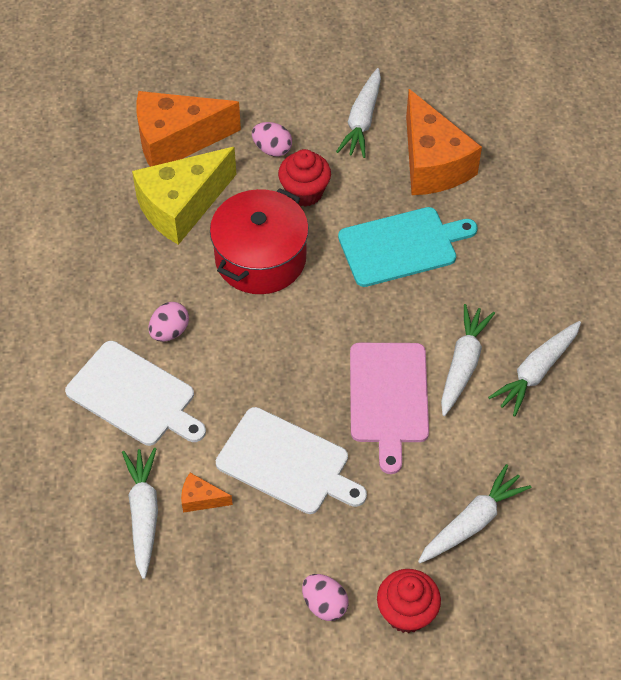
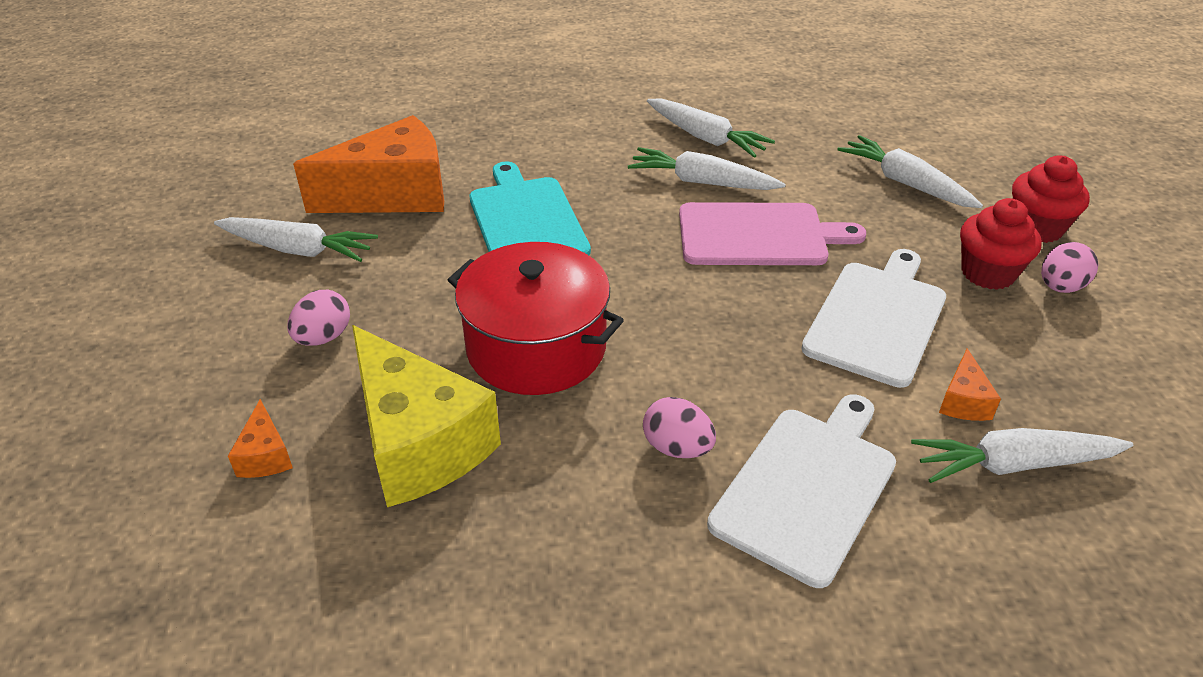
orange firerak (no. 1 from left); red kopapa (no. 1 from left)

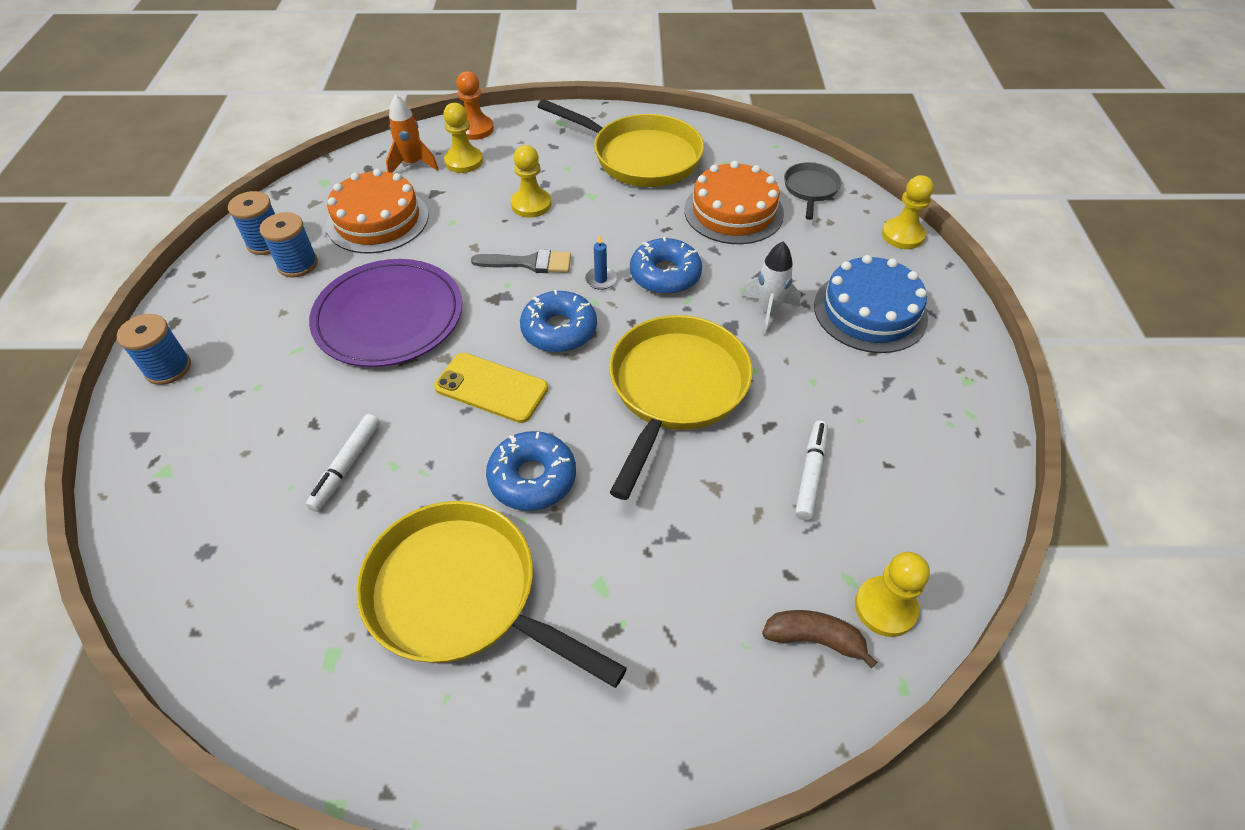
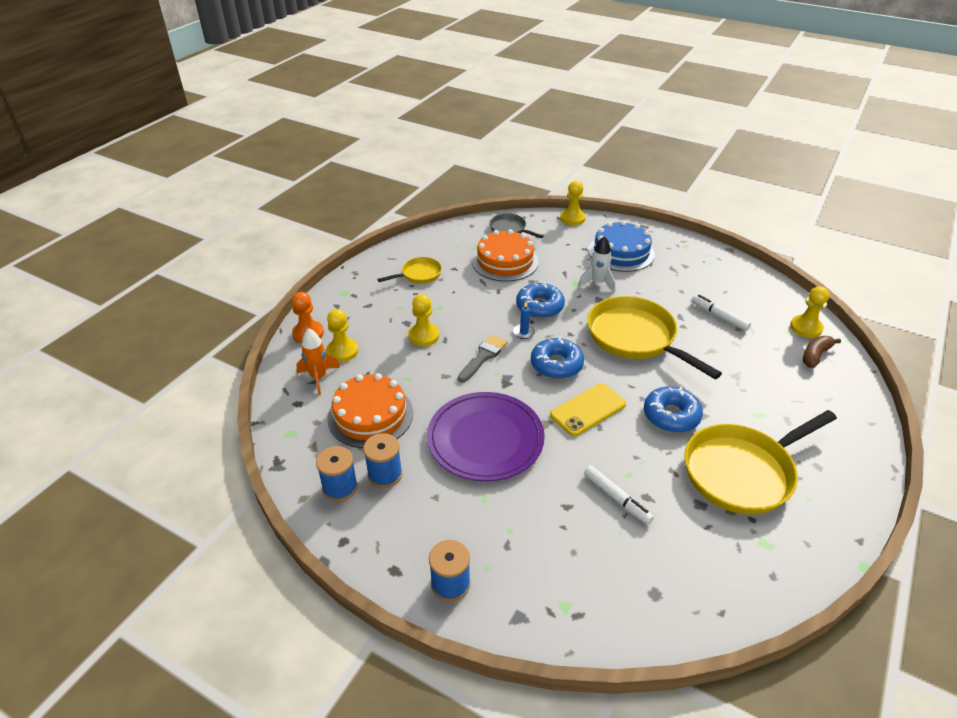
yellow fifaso (no. 1 from left)

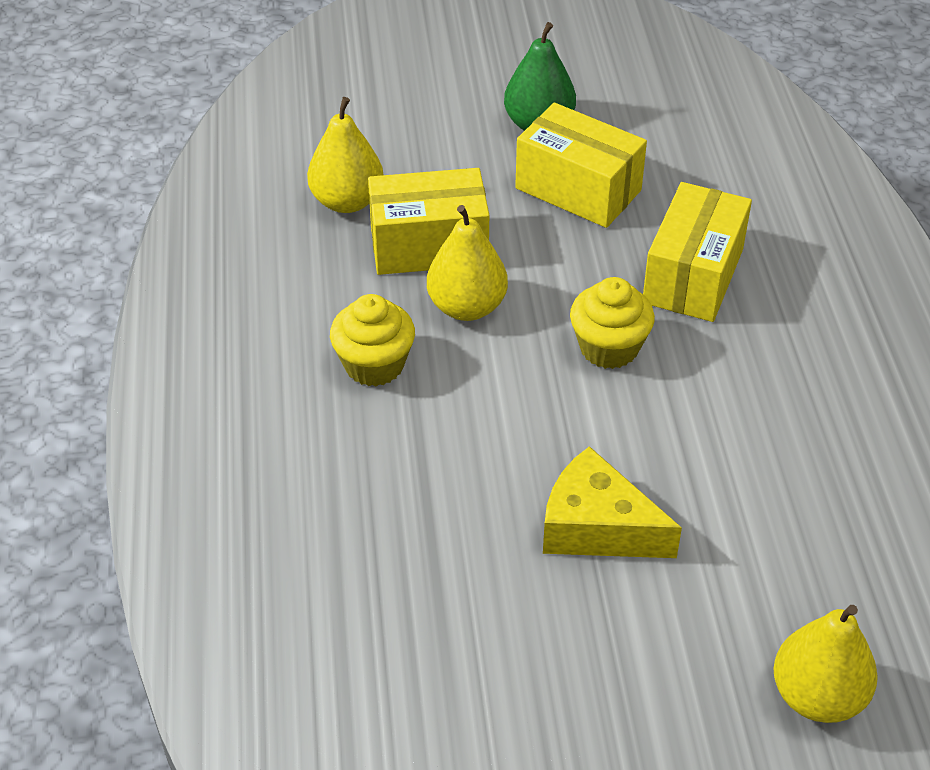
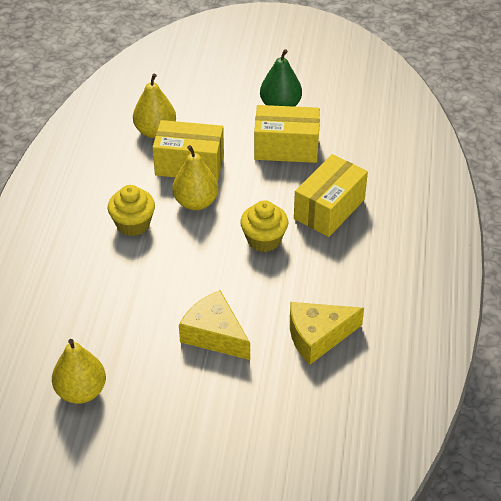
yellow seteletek (no. 2 from left); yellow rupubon (no. 1 from left); yellow firerak (no. 2 from left)

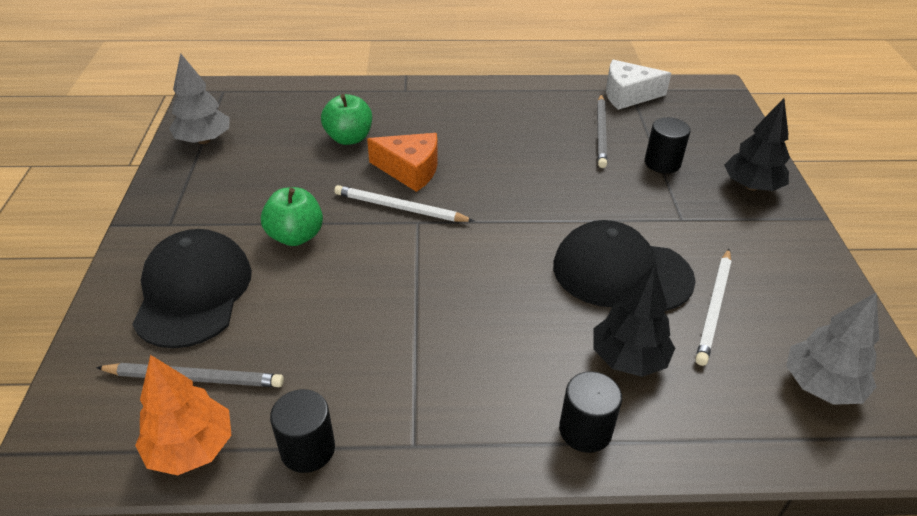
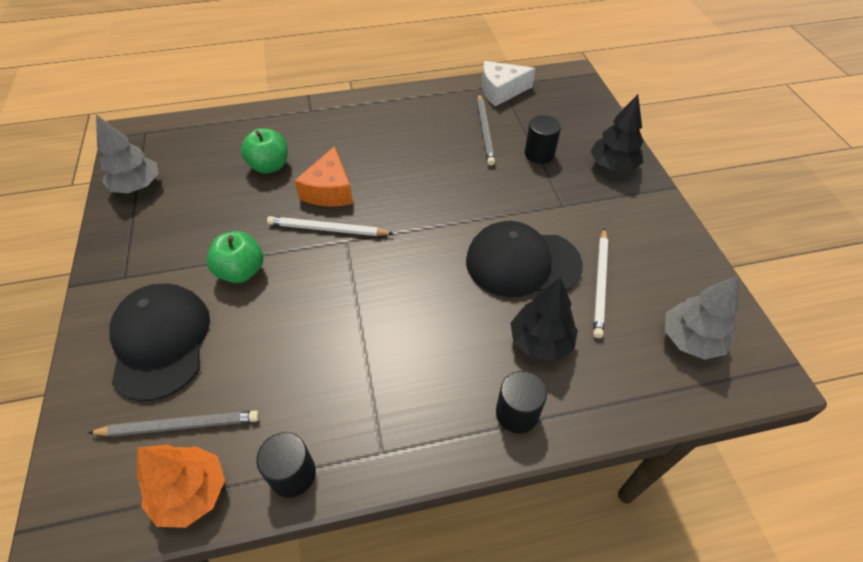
orange firerak

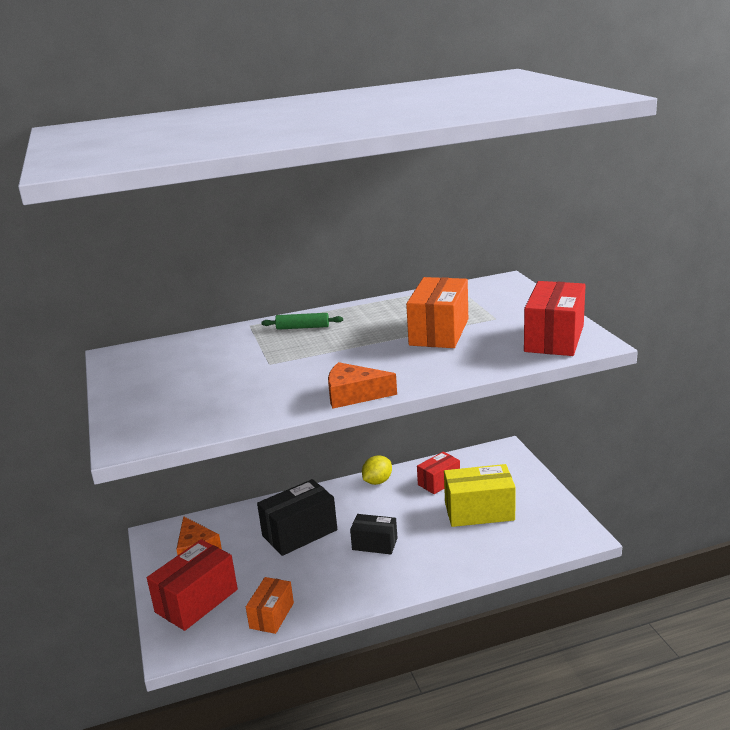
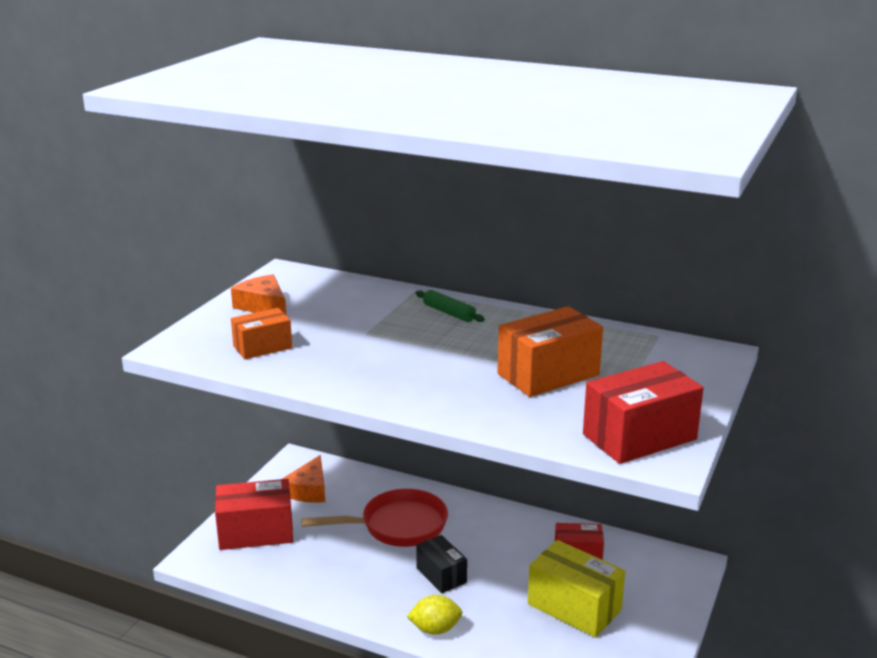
orange firerak (no. 1 from left); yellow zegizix; red fifaso; orange seteletek (no. 1 from left)

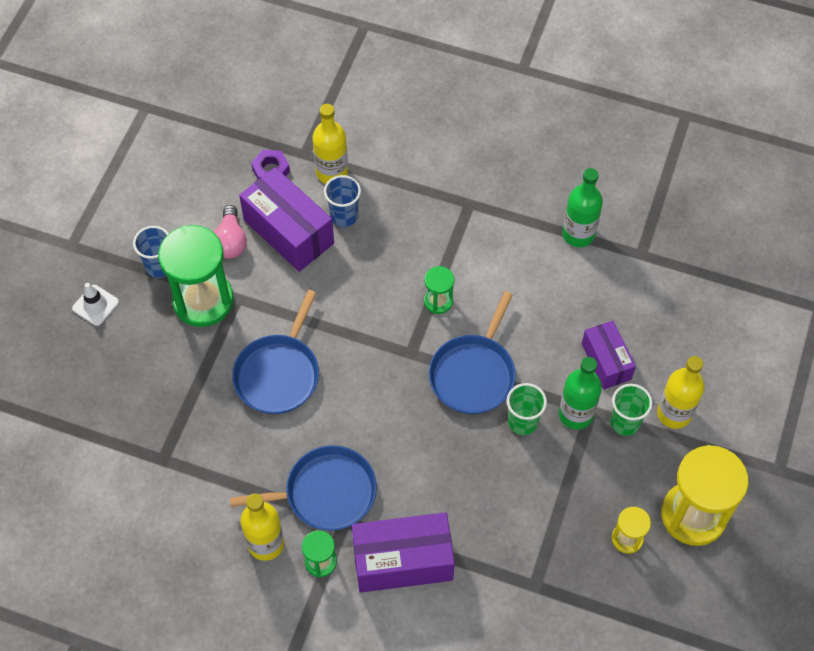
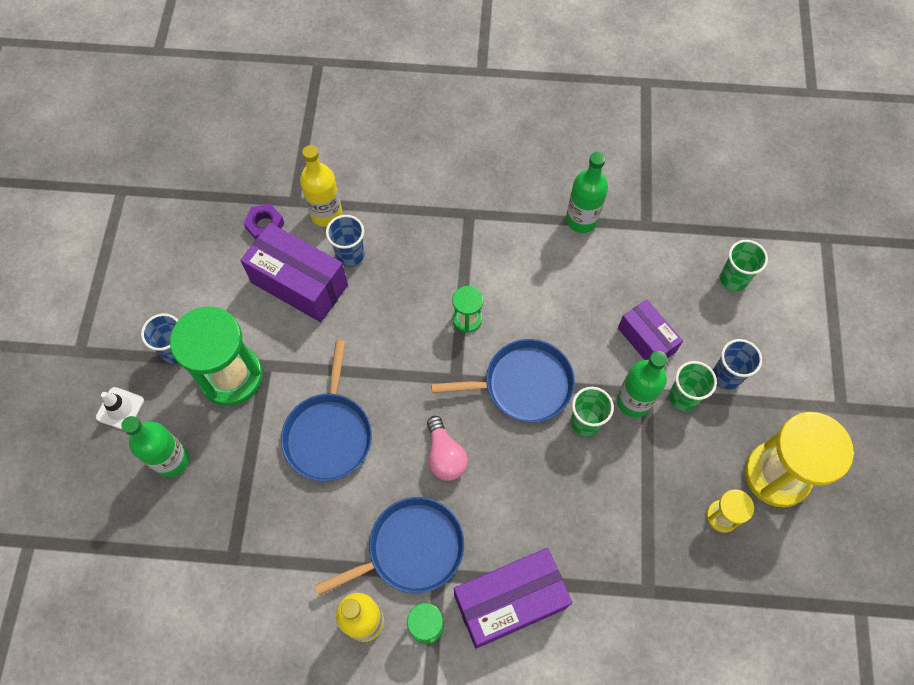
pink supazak; blue fifaso (no. 3 from left); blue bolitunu (no. 3 from left); green bolitunu (no. 3 from left); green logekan (no. 1 from left)

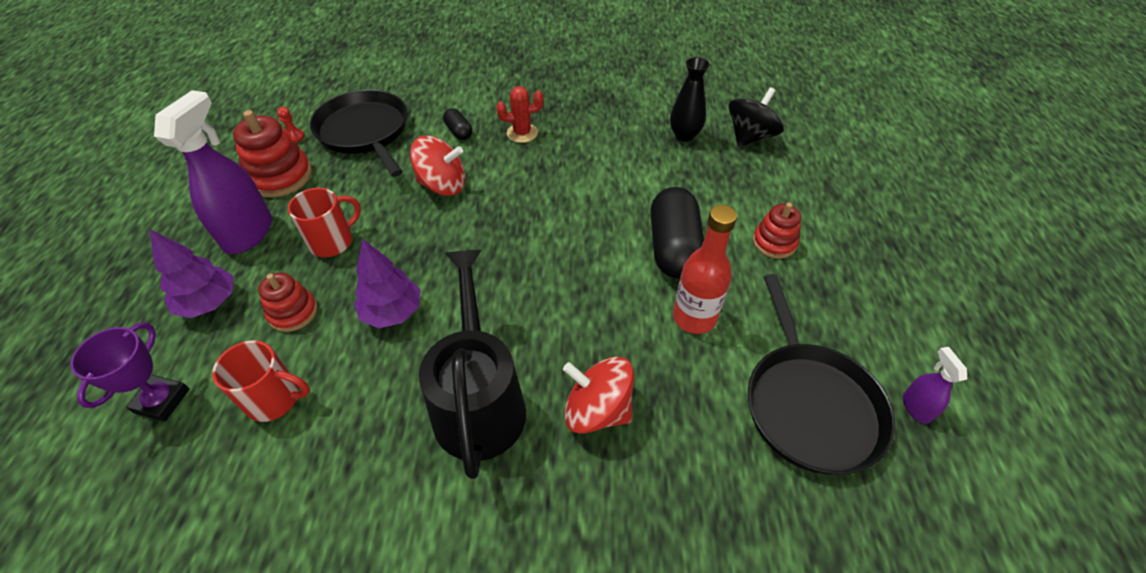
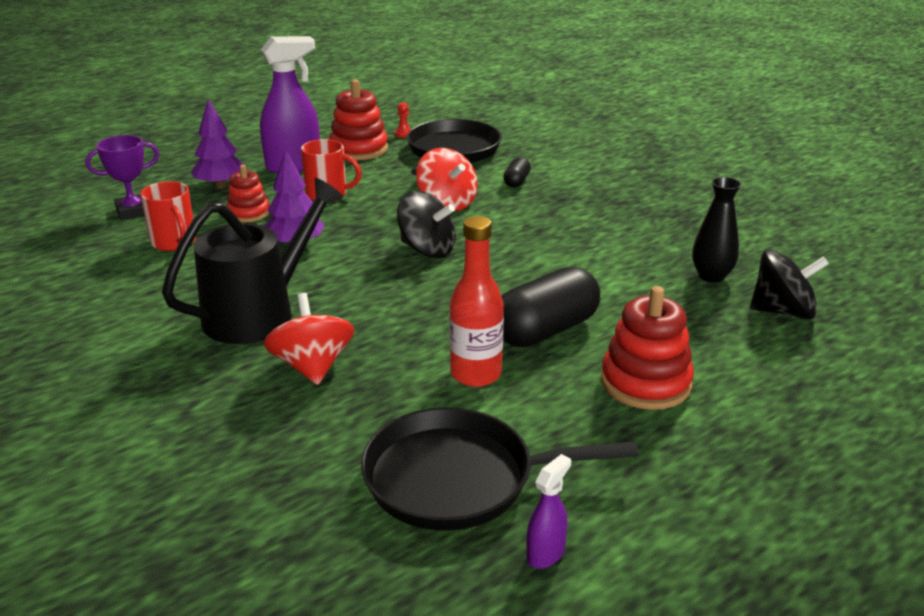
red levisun; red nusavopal (no. 3 from left); black fifaso (no. 2 from left); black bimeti (no. 1 from left)

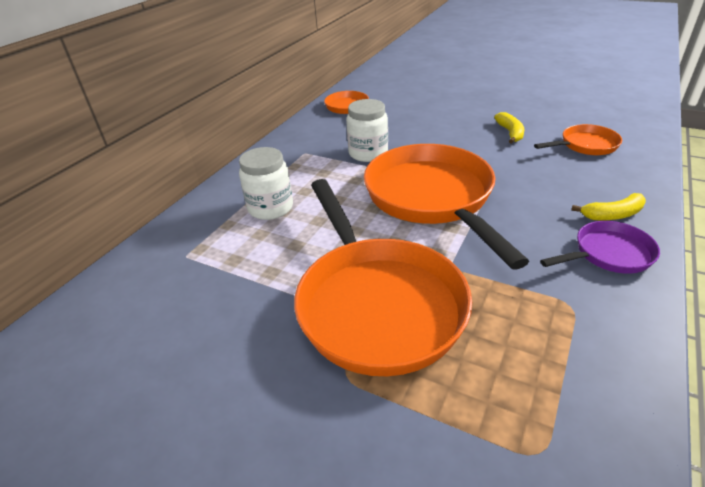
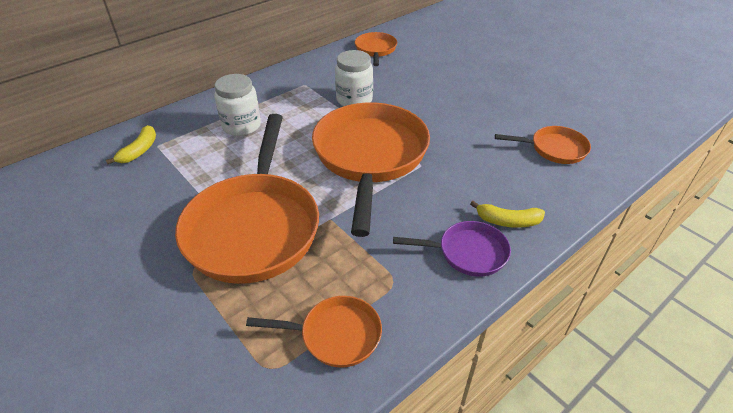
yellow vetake (no. 1 from left); orange fifaso (no. 2 from left)

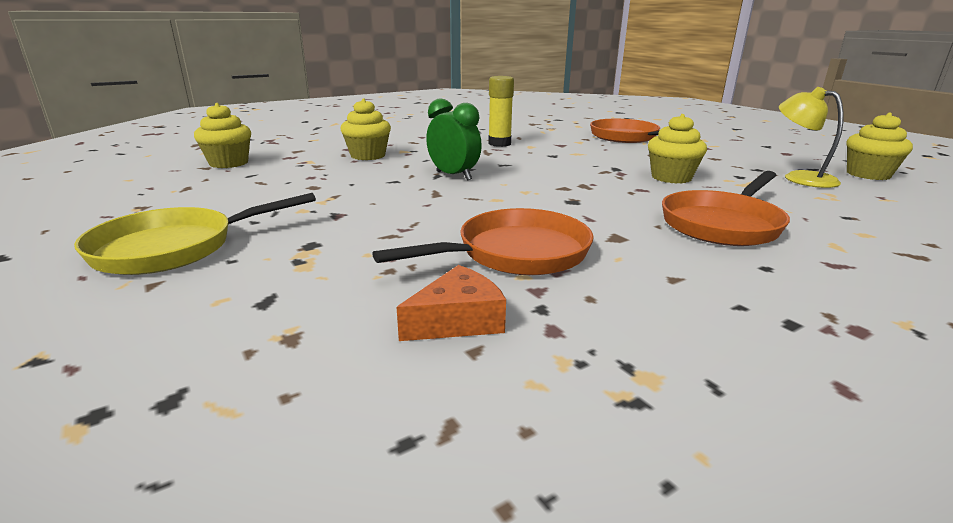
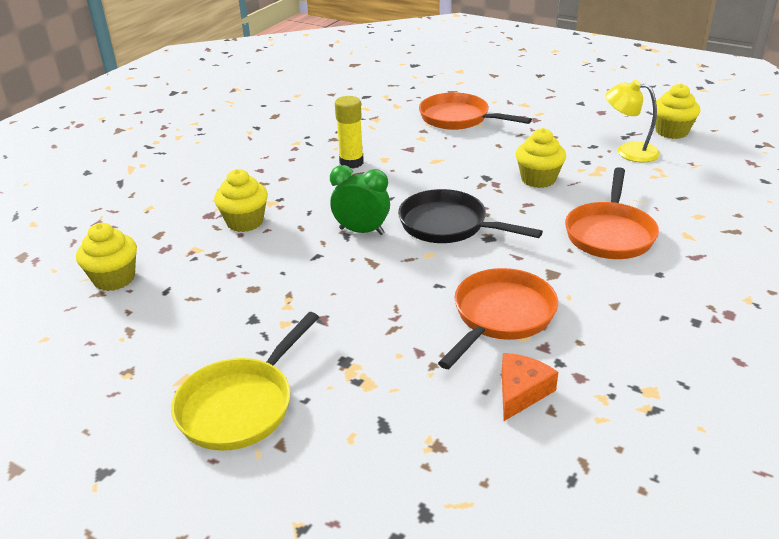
black fifaso

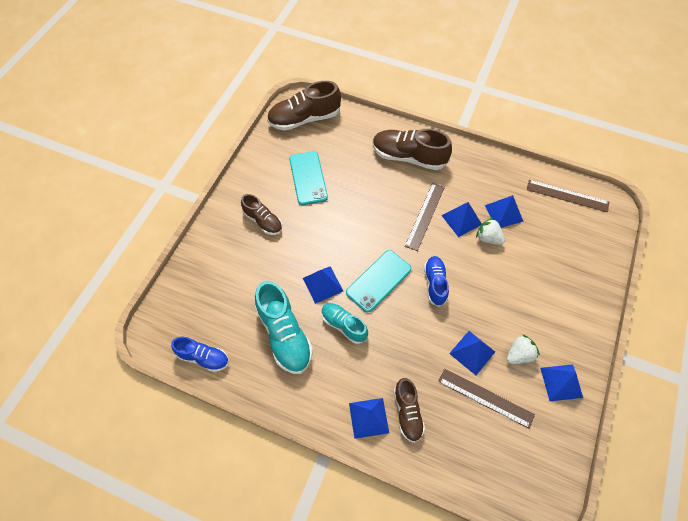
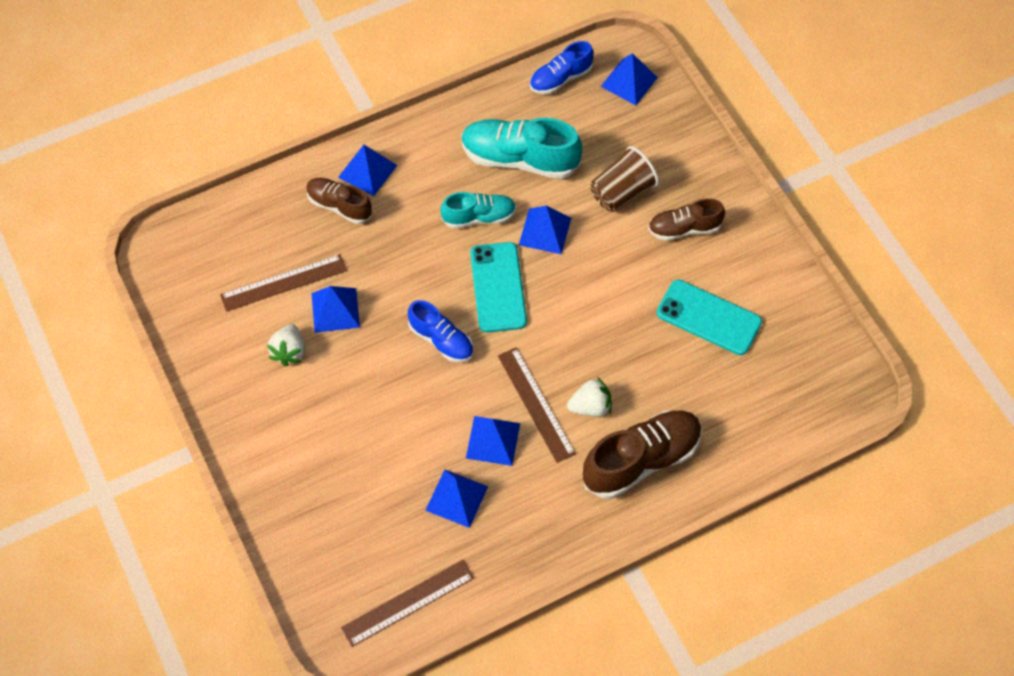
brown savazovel (no. 2 from left in the first image); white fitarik (no. 2 from left); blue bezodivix (no. 6 from left); brown bolitunu

